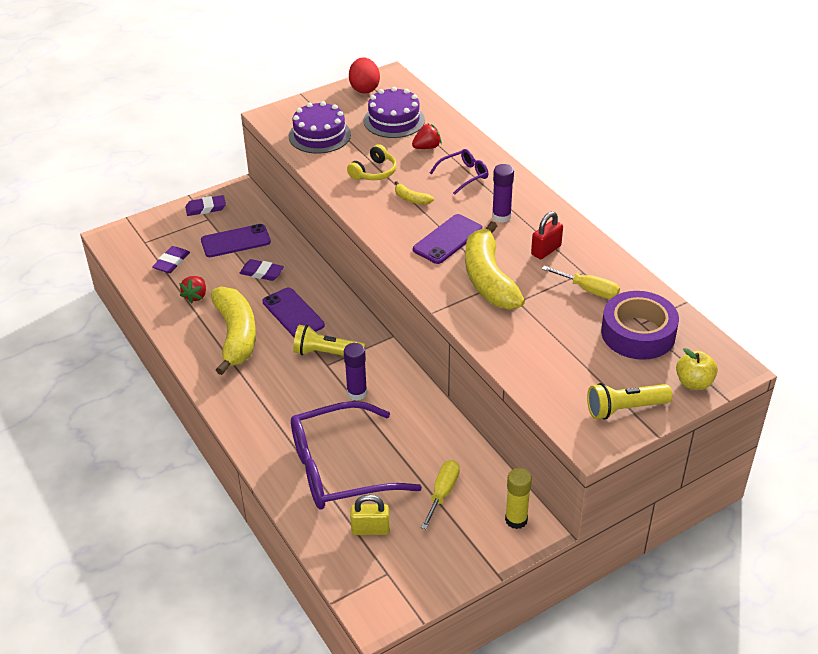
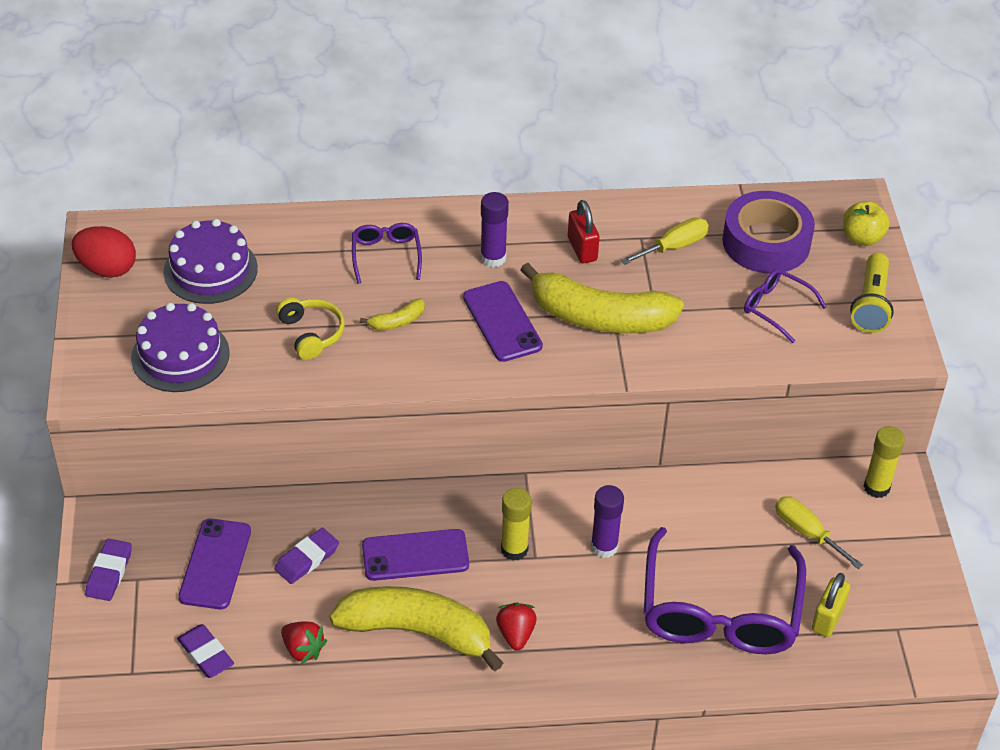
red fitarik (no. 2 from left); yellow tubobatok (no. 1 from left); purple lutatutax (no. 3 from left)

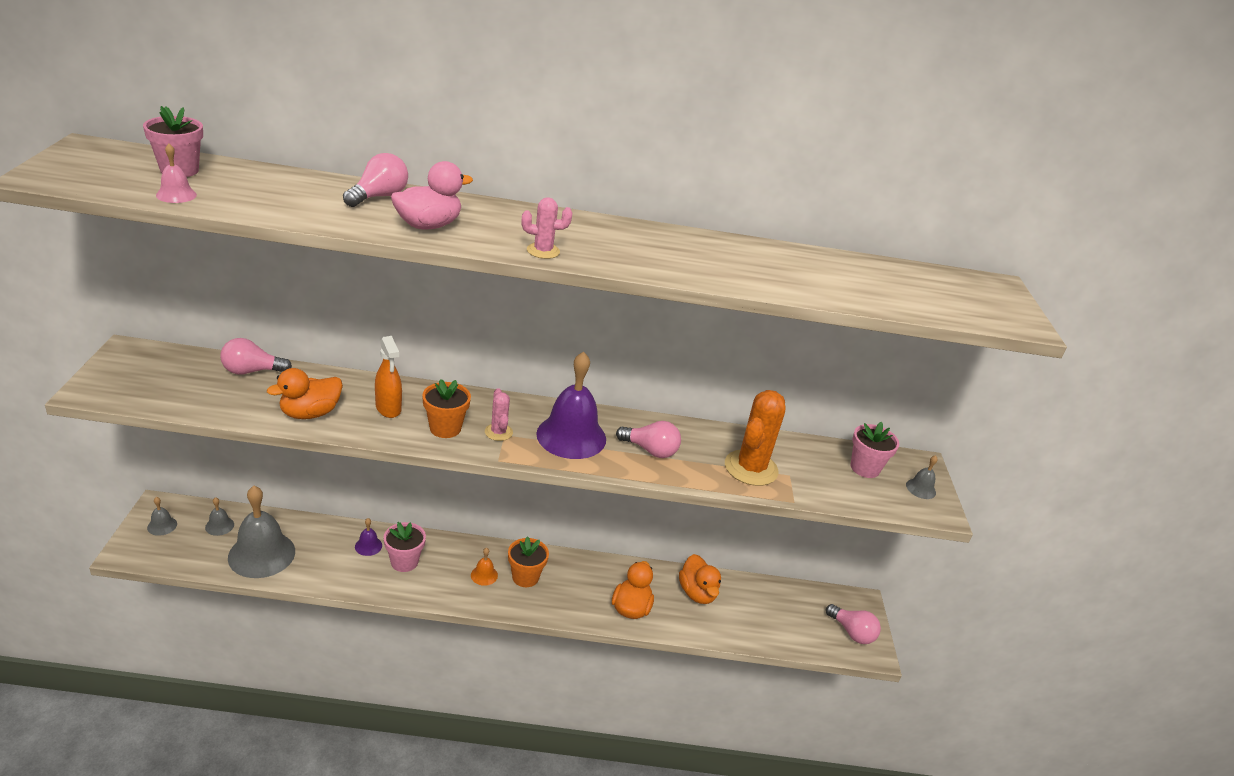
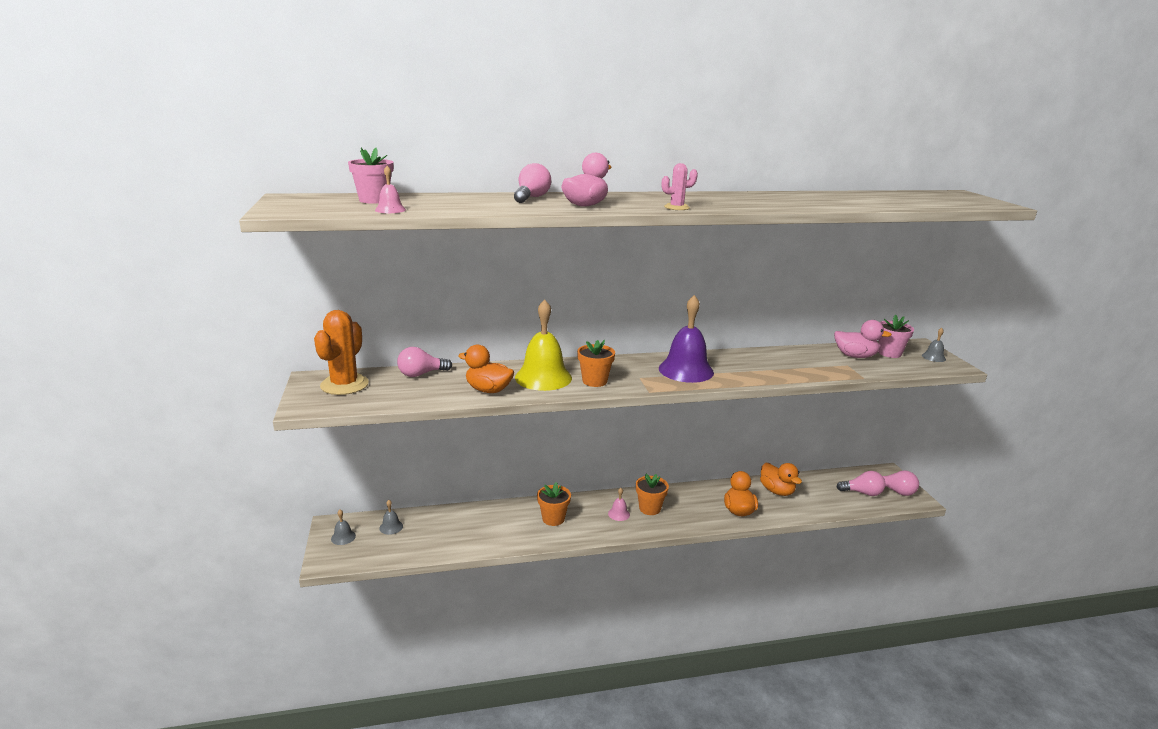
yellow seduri; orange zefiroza (no. 1 from left); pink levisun (no. 1 from left in the first image); orange levisun; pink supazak (no. 3 from left); grey seduri (no. 3 from left in the first image); purple seduri (no. 1 from left in the first image); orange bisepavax (no. 1 from left); pink seduri (no. 2 from left); pink zefiroza (no. 2 from left)

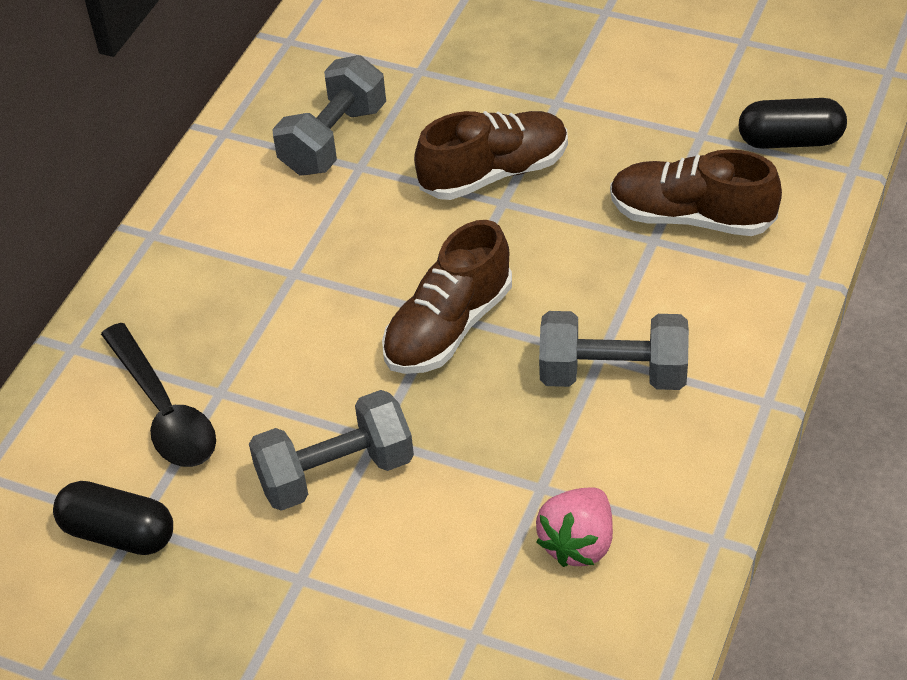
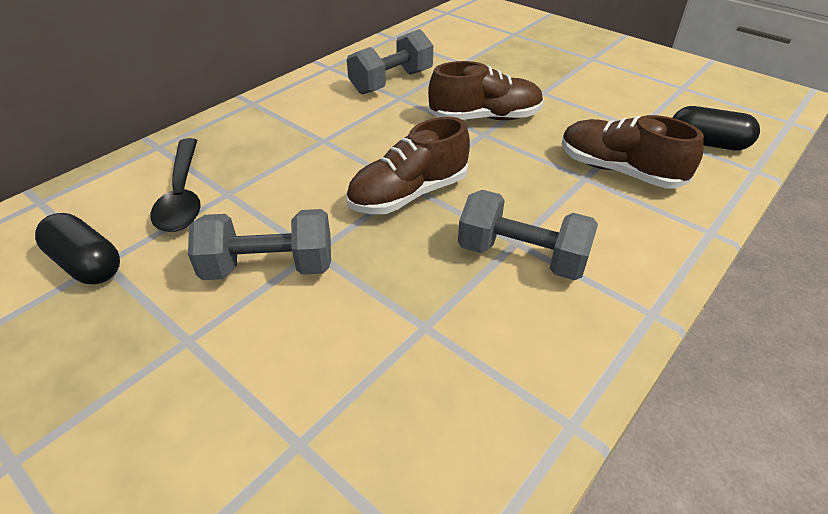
pink fitarik

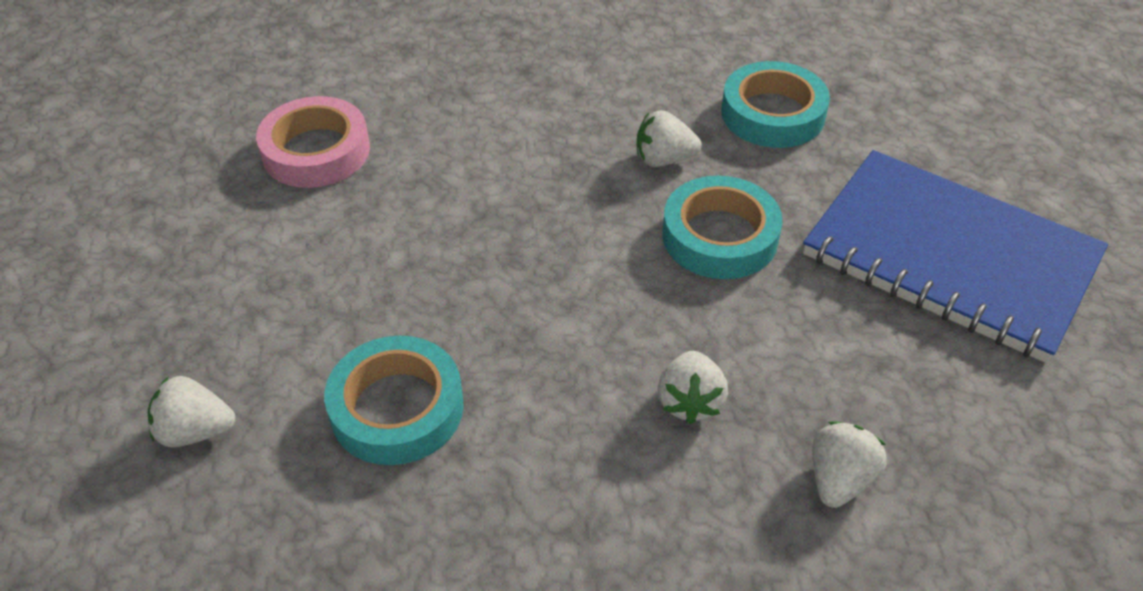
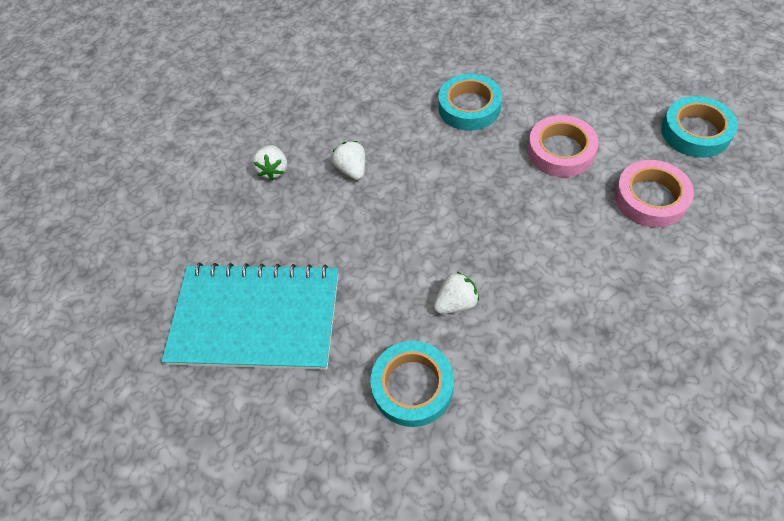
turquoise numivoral; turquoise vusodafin (no. 3 from left); white fitarik (no. 1 from left in the first image); pink vusodafin (no. 1 from left)

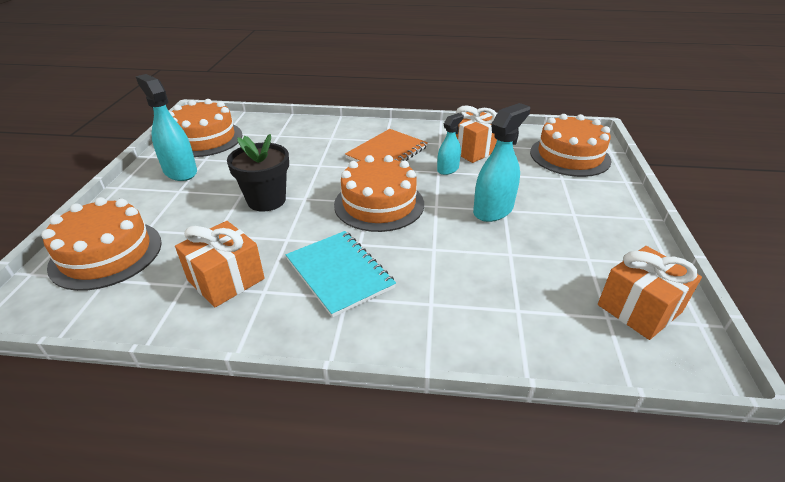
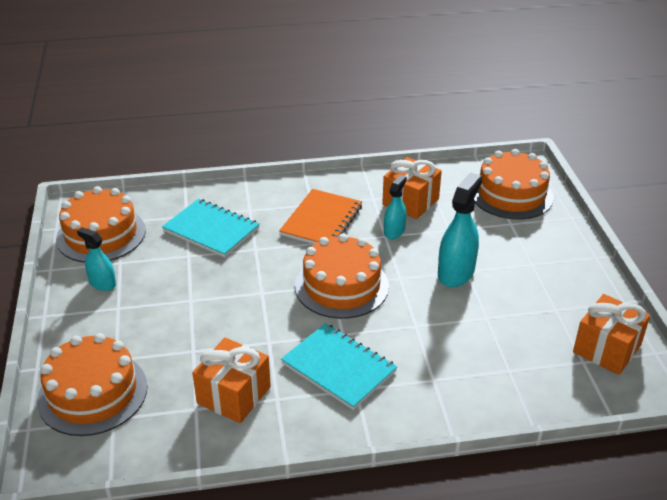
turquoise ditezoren (no. 1 from left); black bisepavax; turquoise numivoral (no. 1 from left)

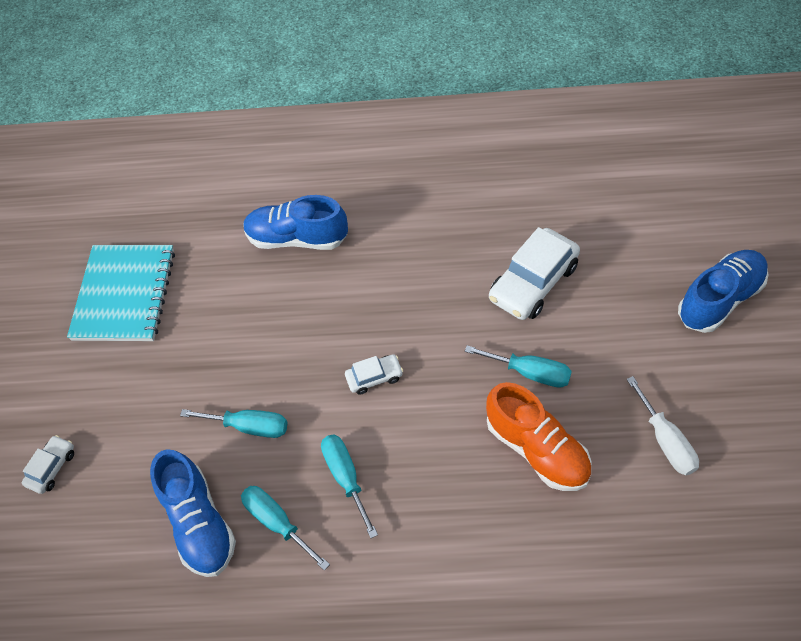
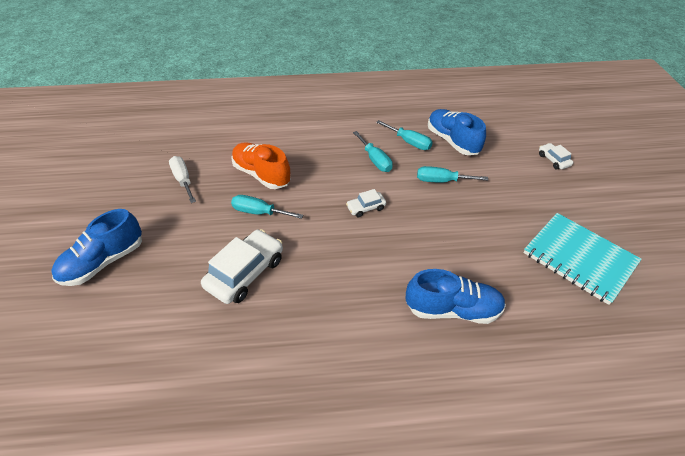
turquoise numivoral; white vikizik (no. 3 from left)

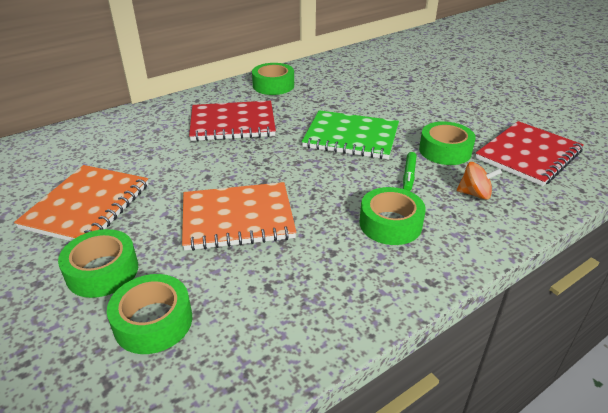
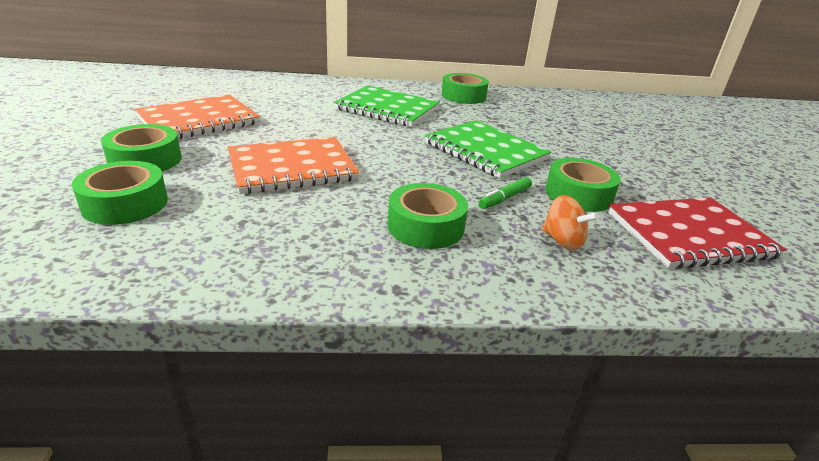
green numivoral (no. 1 from left); orange numivoral (no. 2 from left)

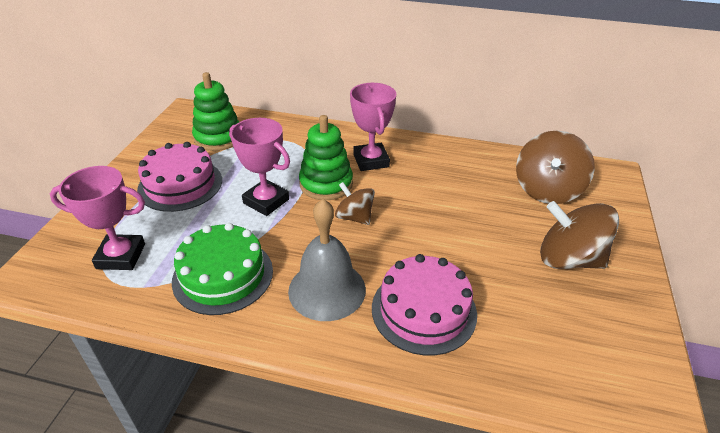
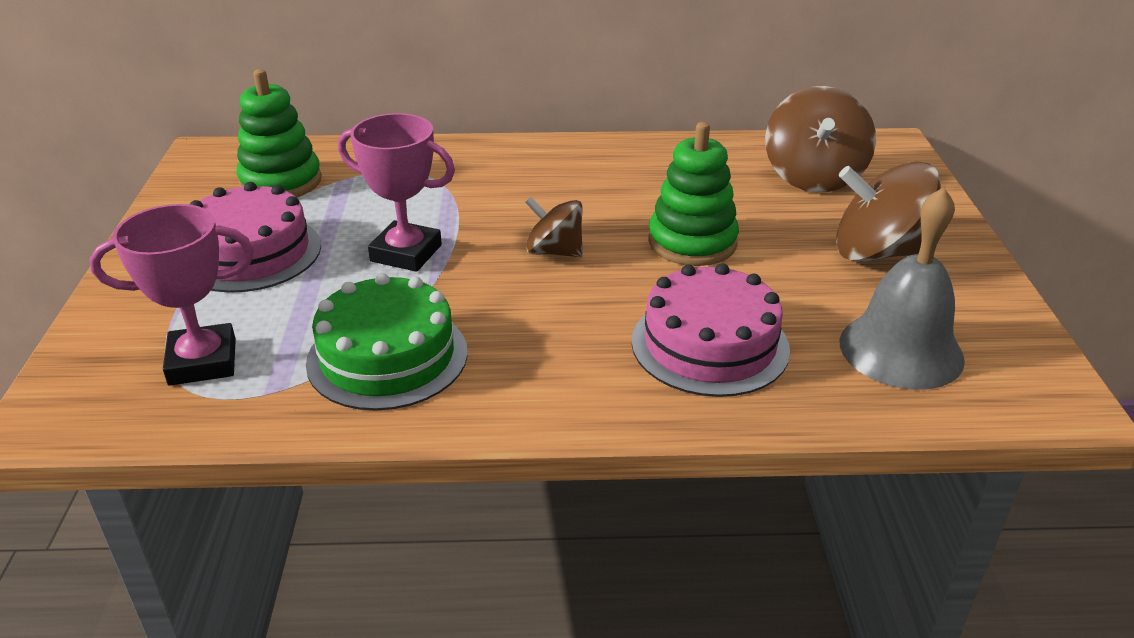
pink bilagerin (no. 3 from left in the first image); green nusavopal (no. 2 from left); grey seduri

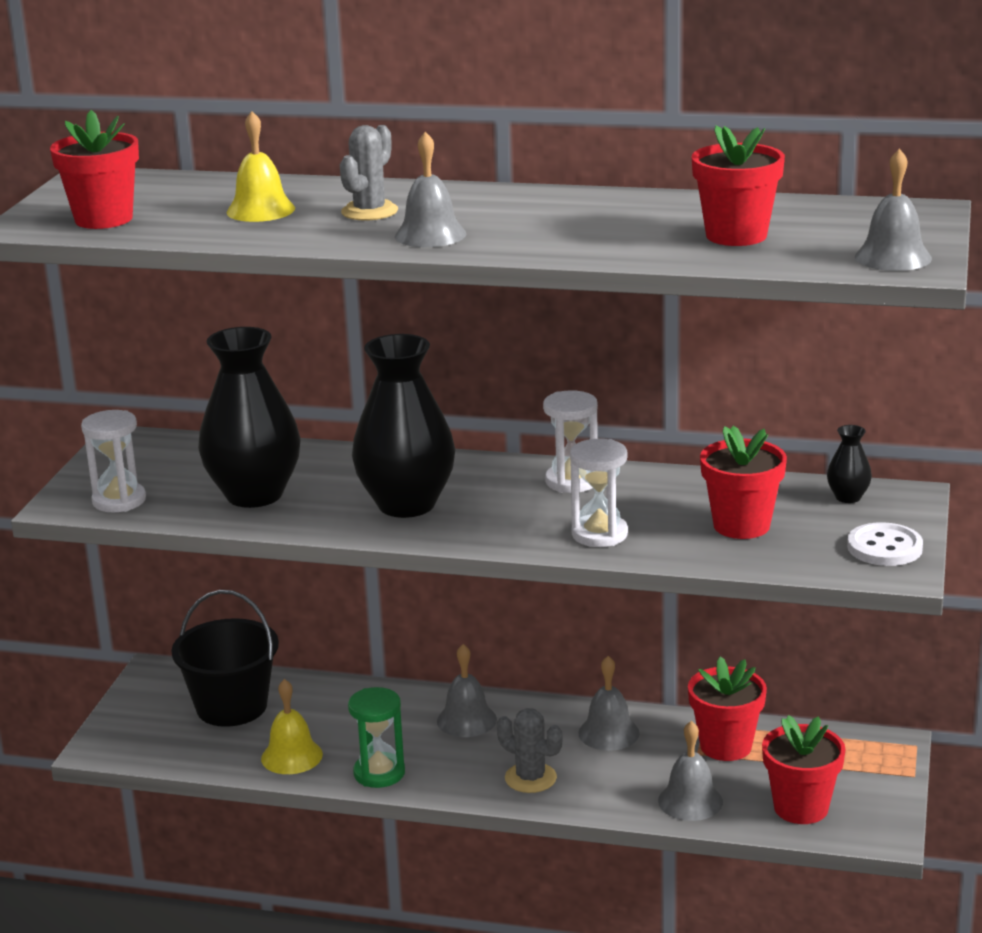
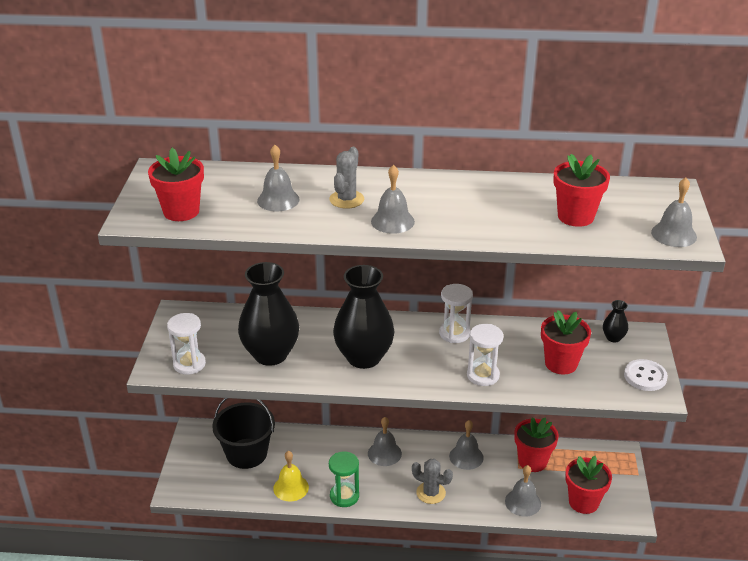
grey seduri (no. 1 from left)

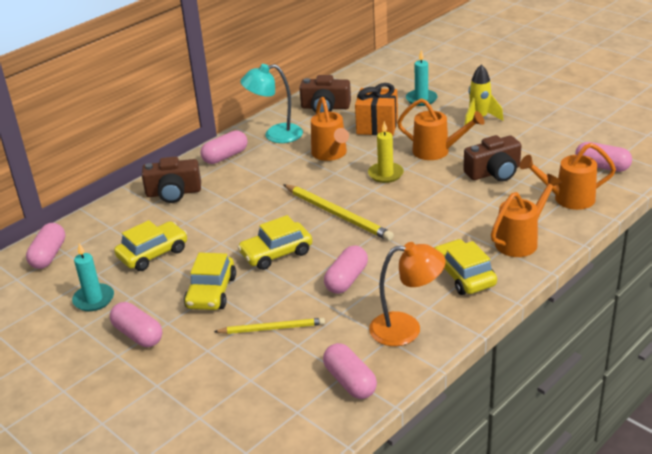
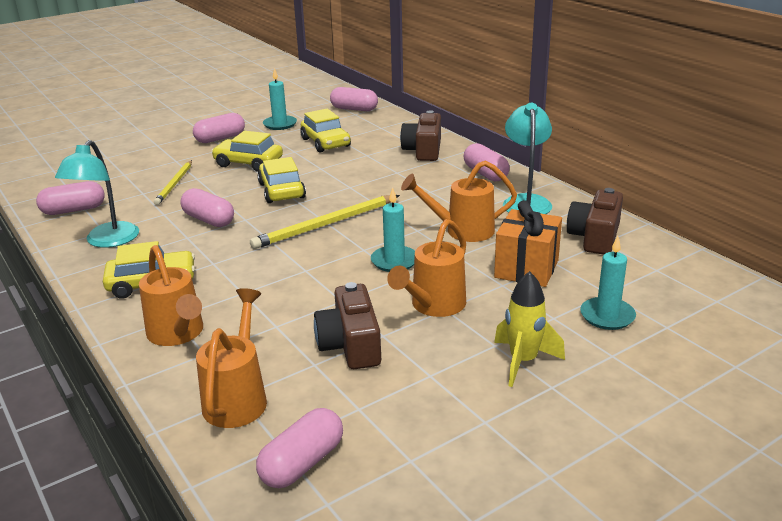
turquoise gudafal (no. 2 from left); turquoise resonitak (no. 1 from left)

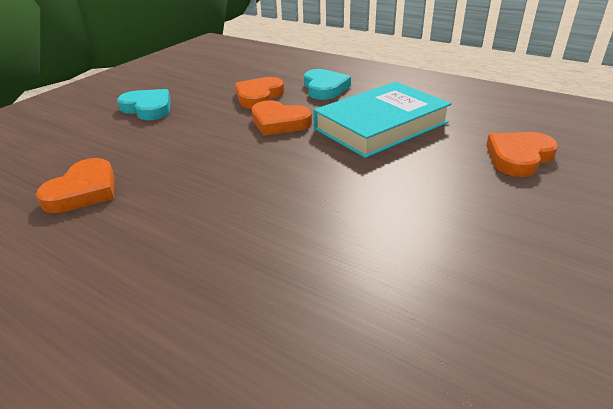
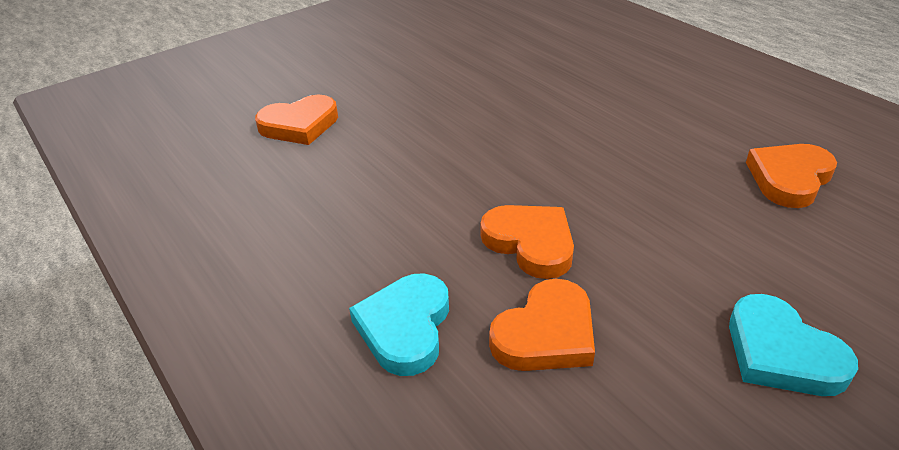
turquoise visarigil

